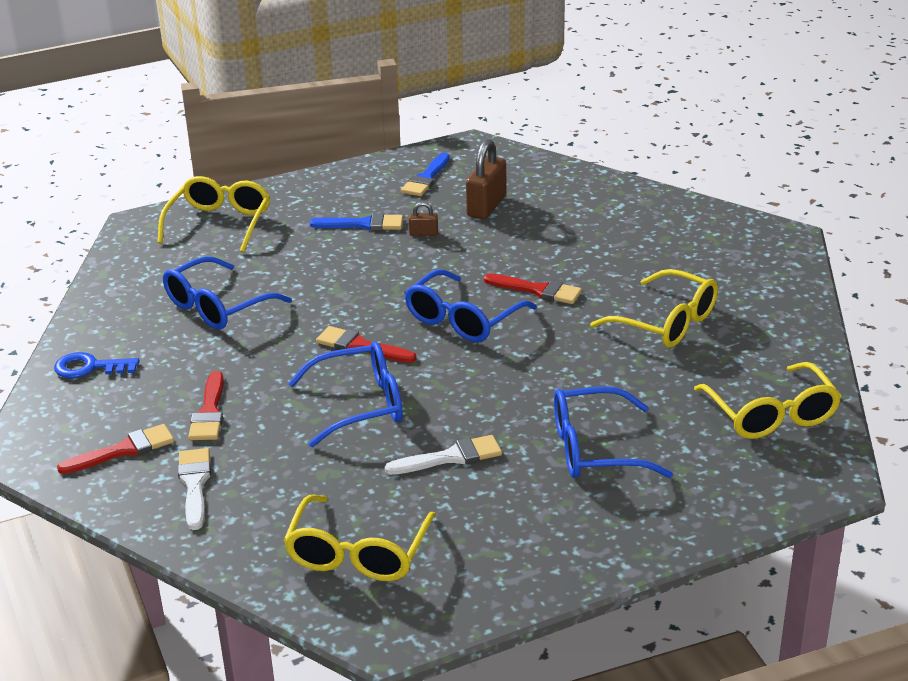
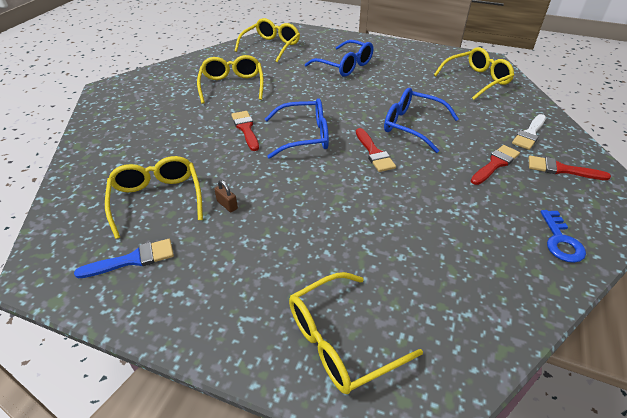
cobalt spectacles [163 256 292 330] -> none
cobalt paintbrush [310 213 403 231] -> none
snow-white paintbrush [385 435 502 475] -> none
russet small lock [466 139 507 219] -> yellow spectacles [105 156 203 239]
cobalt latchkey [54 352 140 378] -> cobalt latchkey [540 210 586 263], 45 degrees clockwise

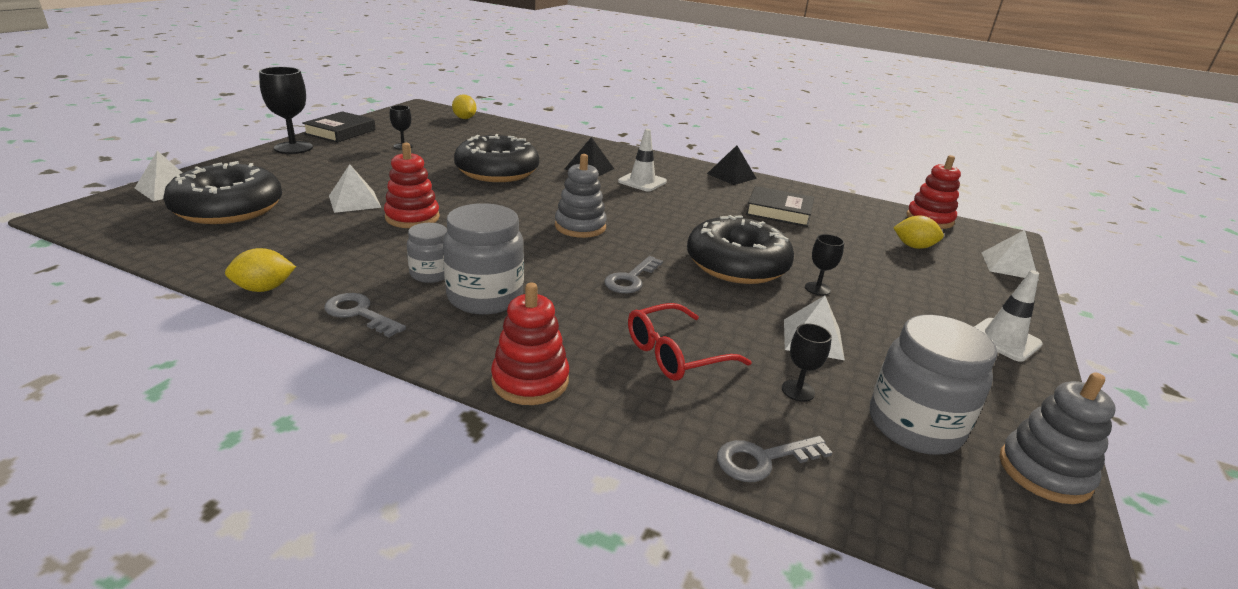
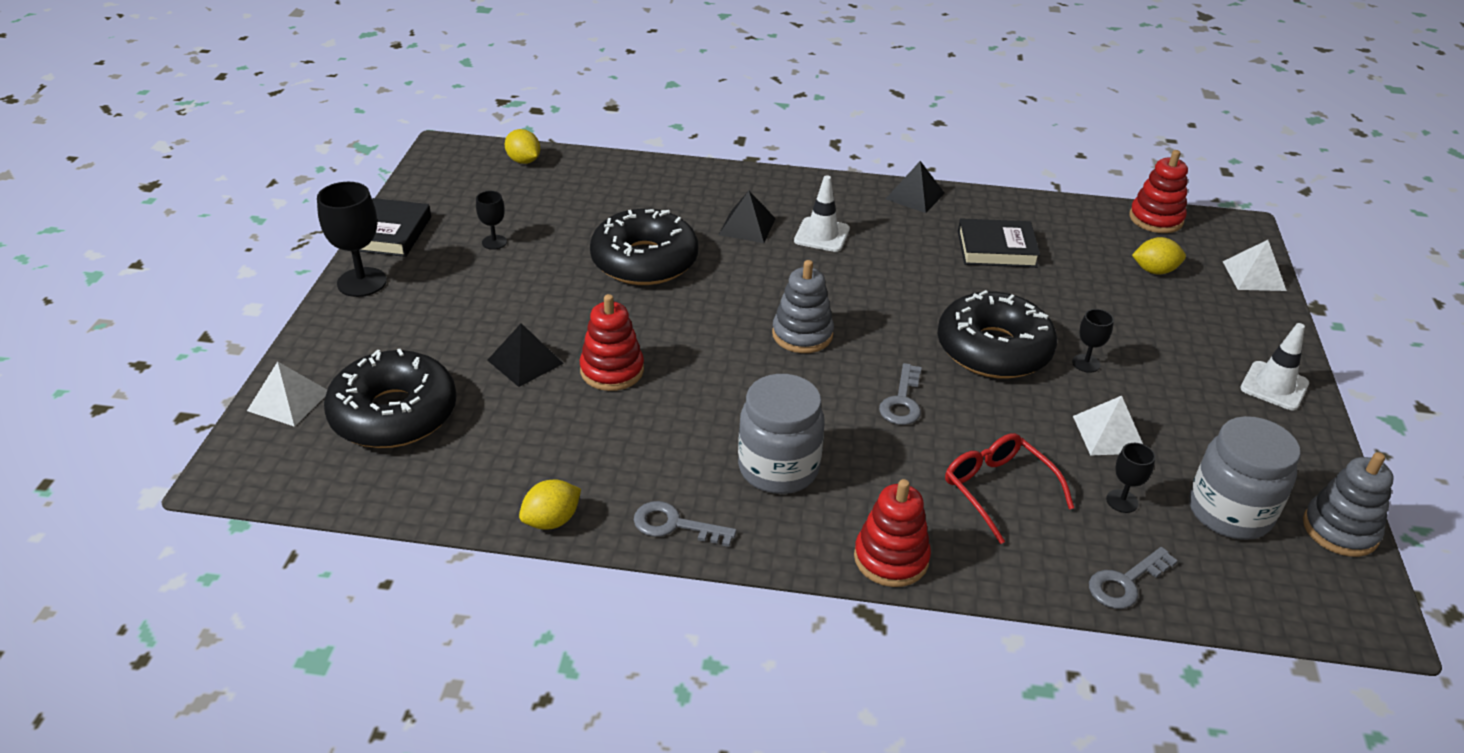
ash-grey preserve jar [407 223 447 283] -> none
snow-white pyramid shape [329 164 381 213] -> ebony pyramid shape [487 323 564 387]
crimson spectacles [628 303 752 381] -> crimson spectacles [945 433 1074 544], 105 degrees clockwise

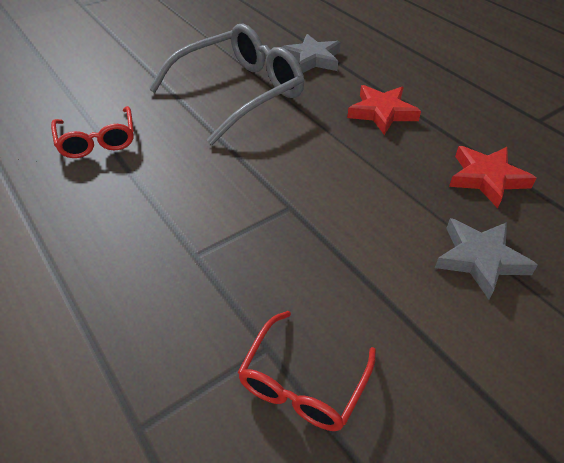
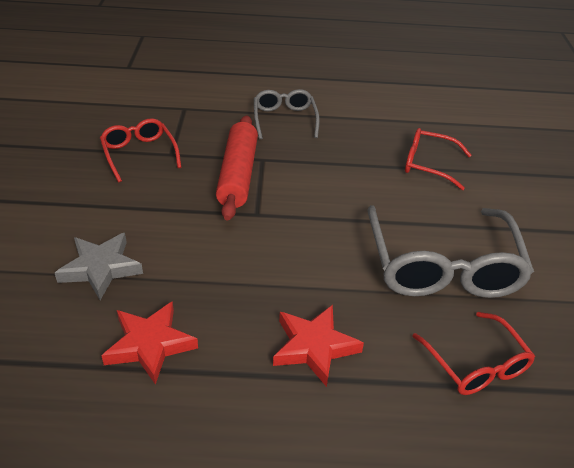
none -> crimson pastry roller [216 115 258 221]
none -> ash-grey spectacles [254 89 320 139]
ash-grey five-pointed star [282 34 341 73] -> crimson spectacles [412 312 535 395]

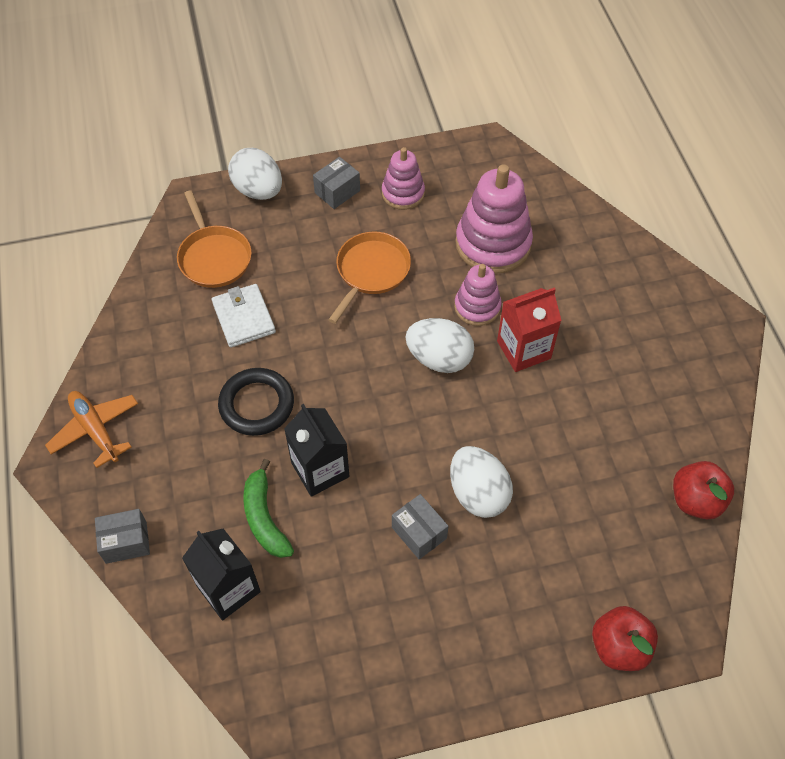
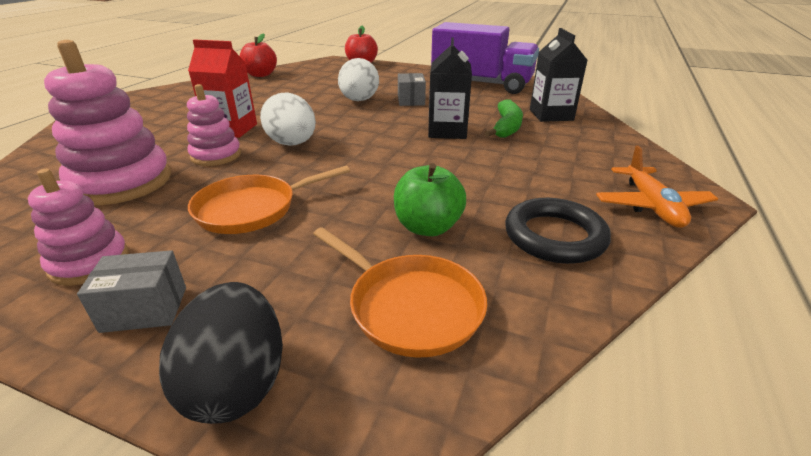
ash-grey box [95 509 150 564] -> none
none -> violet toy truck [431 22 539 94]
ebony torus [218 368 294 436] -> ebony torus [505 198 611 264], move
snow-white wallet [212 284 276 348] -> leaf-green toy apple [394 163 466 236]
snow-white egg shape [228 148 282 200] -> ebony egg shape [159 282 283 424]
orange skillet [177 190 252 288] -> orange skillet [313 227 487 358], 120 degrees clockwise

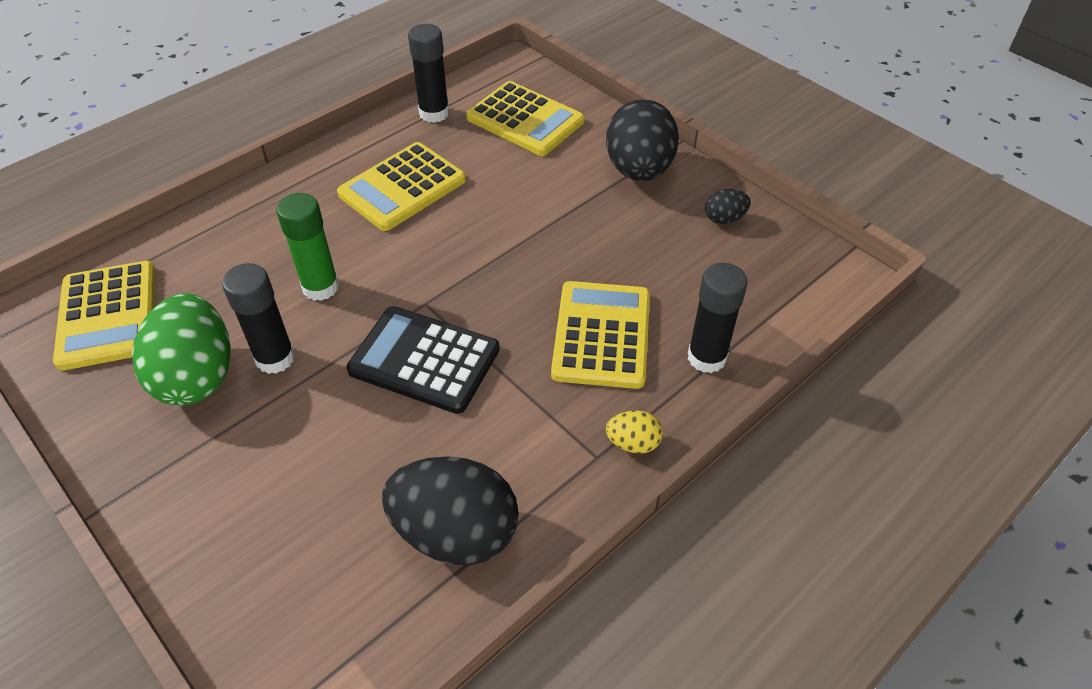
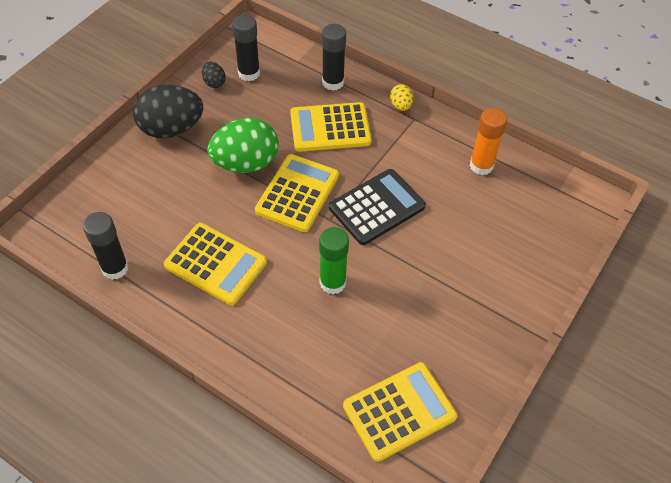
leaf-green egg shape [132 293 231 405] -> leaf-green egg shape [207 118 279 173], move
ebony glue stick [222 263 295 374] -> ebony glue stick [232 15 260 81], move
yellow calculator [466 81 584 156] -> yellow calculator [255 154 339 232], move
ebony egg shape [382 456 519 566] -> orange glue stick [470 108 507 175]
ebony calculator [346 306 500 414] -> ebony calculator [329 169 426 245], 135 degrees counterclockwise

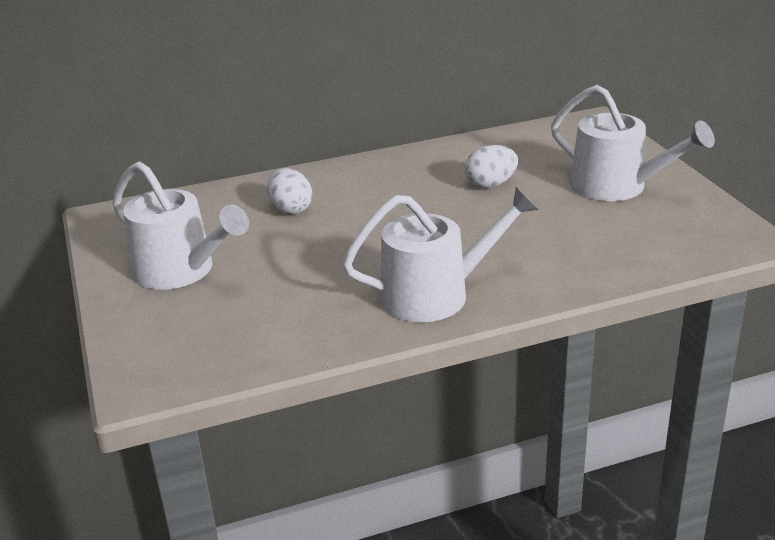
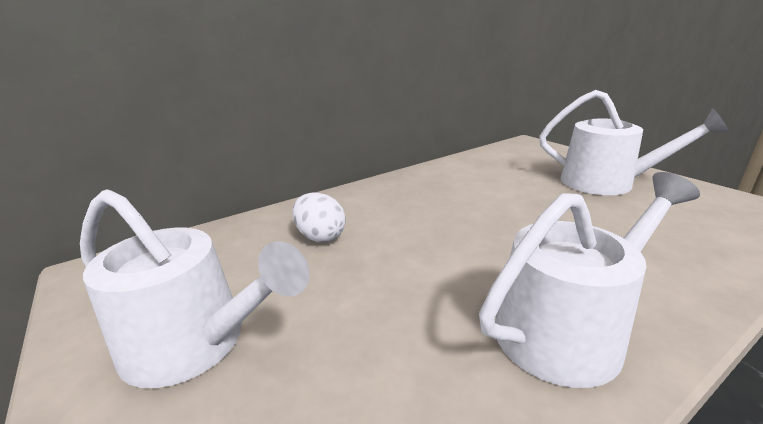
snow-white egg shape [465 145 518 188] -> none

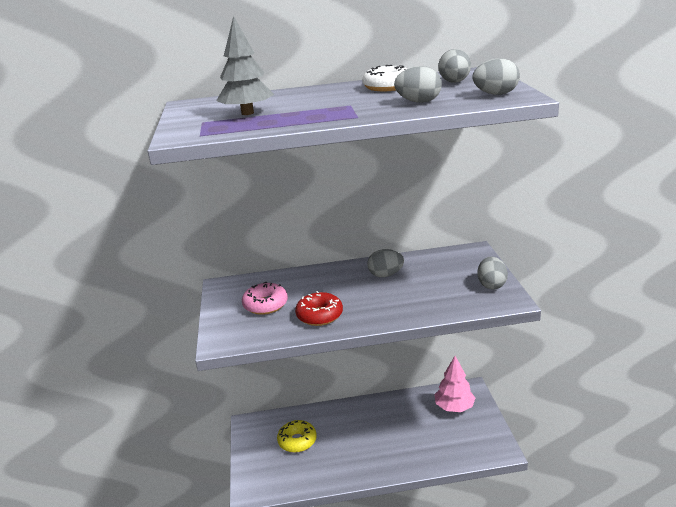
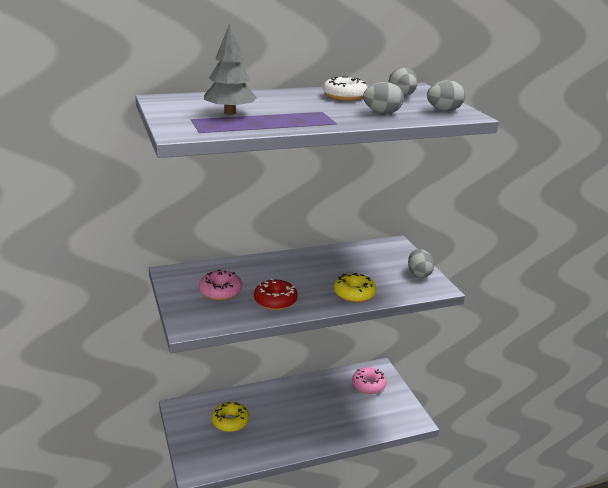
ash-grey egg shape [367 249 404 277] -> none
none -> yellow doughnut [334 273 376 303]
pink tree [434 356 475 412] -> pink doughnut [352 367 386 394]

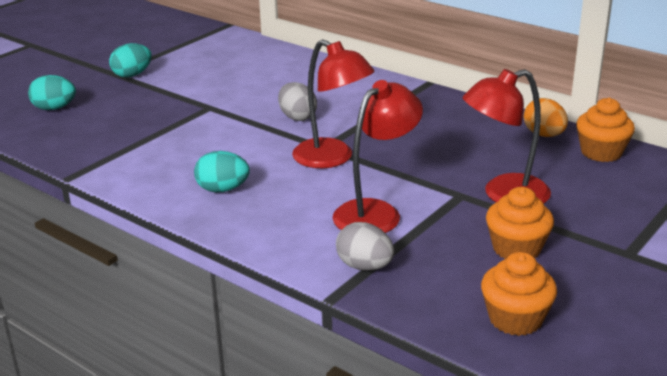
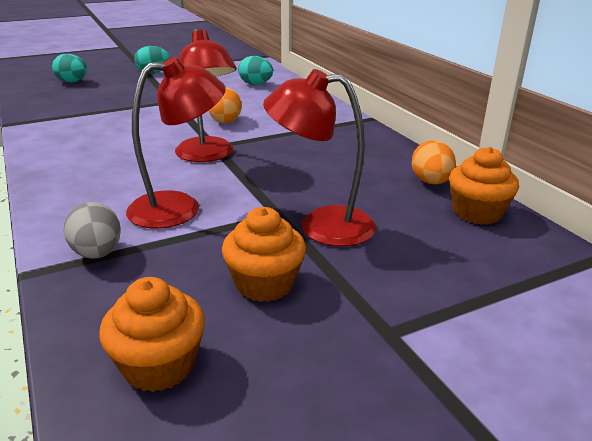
turquoise egg shape [194 151 250 193] -> turquoise egg shape [238 56 273 85], move
ash-grey egg shape [278 82 317 121] -> orange egg shape [209 87 242 123]

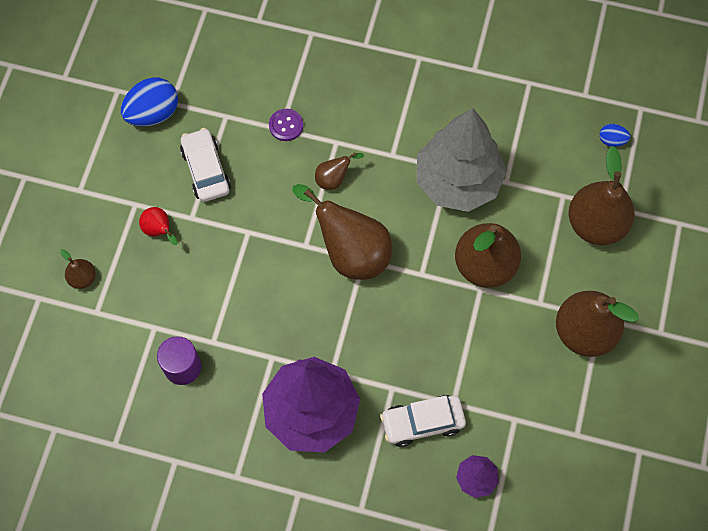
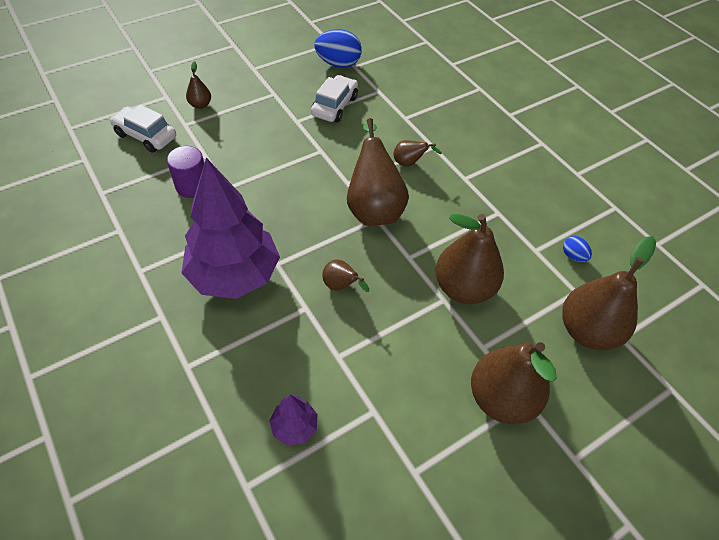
crimson pear [139 207 177 245] -> none
violet shirt button [269 109 303 141] -> none
ash-grey tree [417 108 507 212] -> none
none -> russet pear [322 260 369 292]
snow-white car [380 395 466 447] -> snow-white car [110 105 176 153], move
cobalt egg shape [599 124 630 147] -> cobalt egg shape [563 236 592 262], move

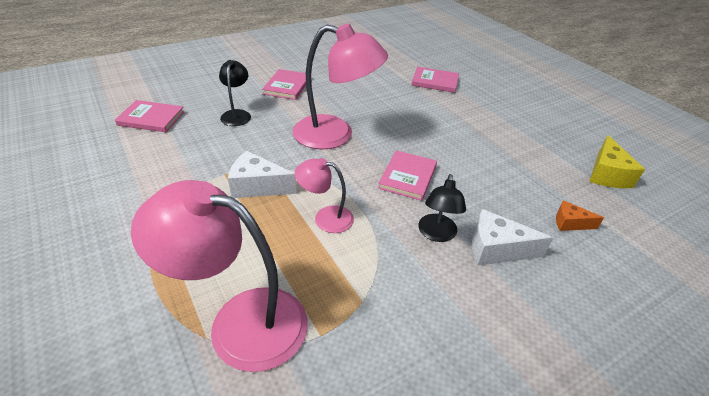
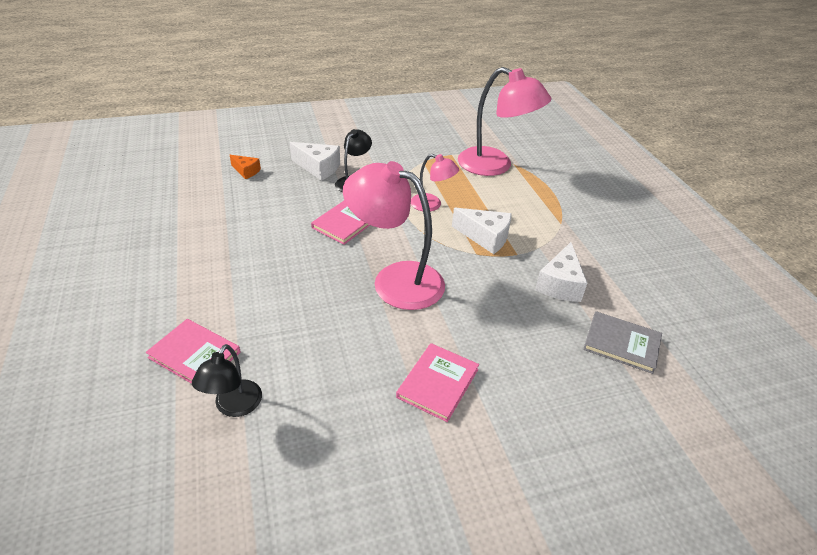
yellow piece of cheese [589 135 645 188] -> none
none -> snow-white piece of cheese [535 242 587 302]
ebony lamp [219 60 251 126] -> ebony lamp [192 344 262 417], move
pink hardcover [115 100 185 132] -> ash-grey hardcover [583 311 662 374]

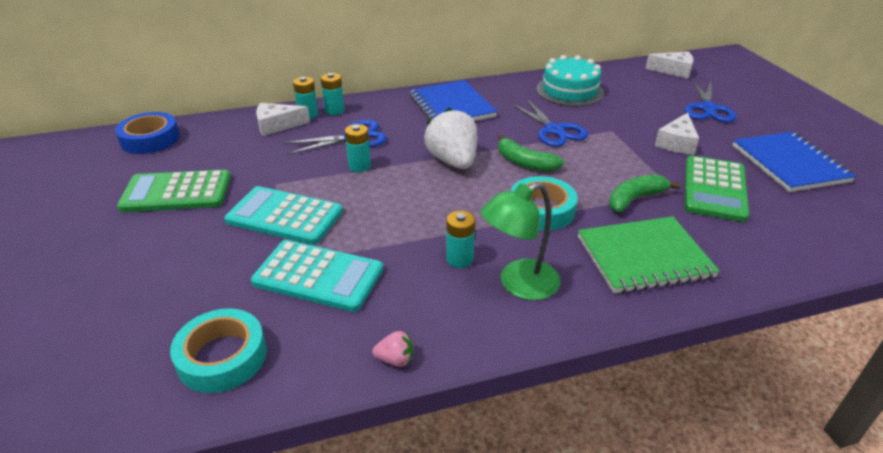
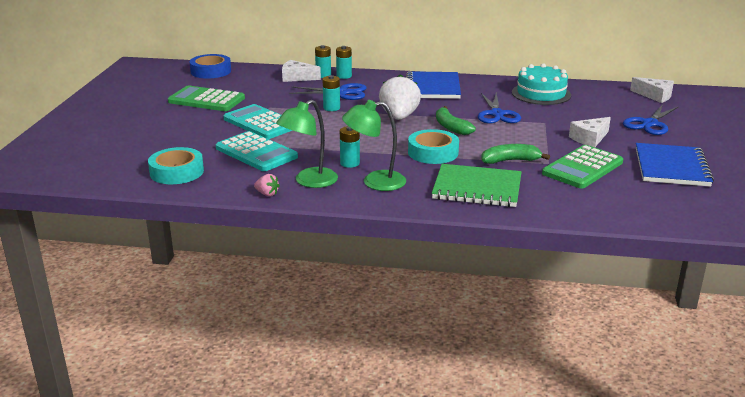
none -> leaf-green lamp [276 100 338 188]

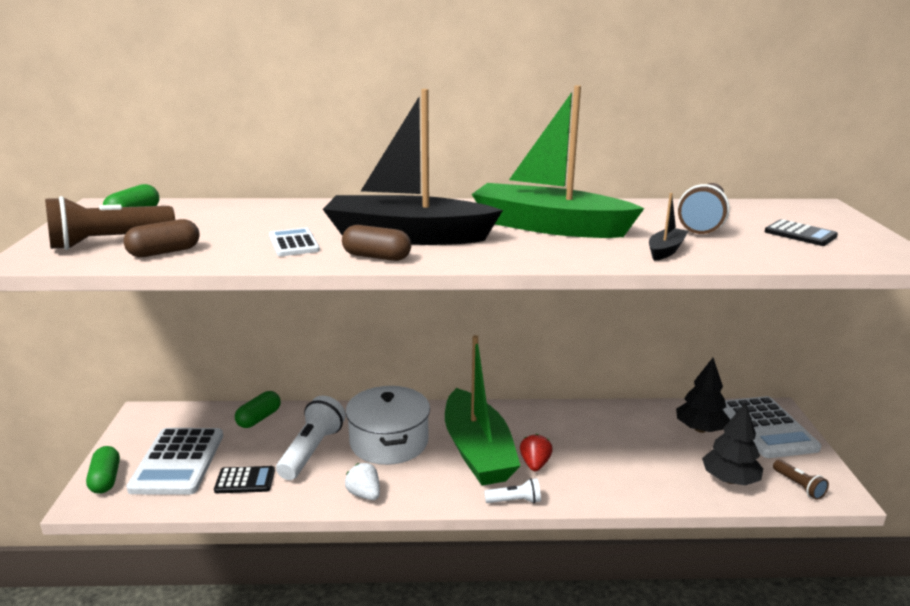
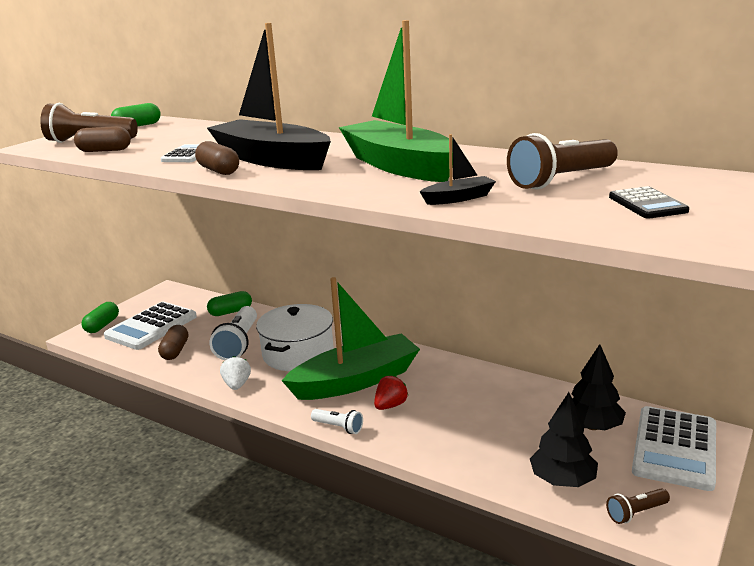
ebony calculator [214 466 275 493] -> russet capsule [158 325 188 360]
snow-white torch [276 396 346 480] -> snow-white torch [209 306 257 360], 135 degrees clockwise
leaf-green sailboat [445 335 521 486] -> leaf-green sailboat [282 277 420 400], 135 degrees counterclockwise
russet torch [773 460 829 500] -> russet torch [606 488 670 524], 60 degrees clockwise

